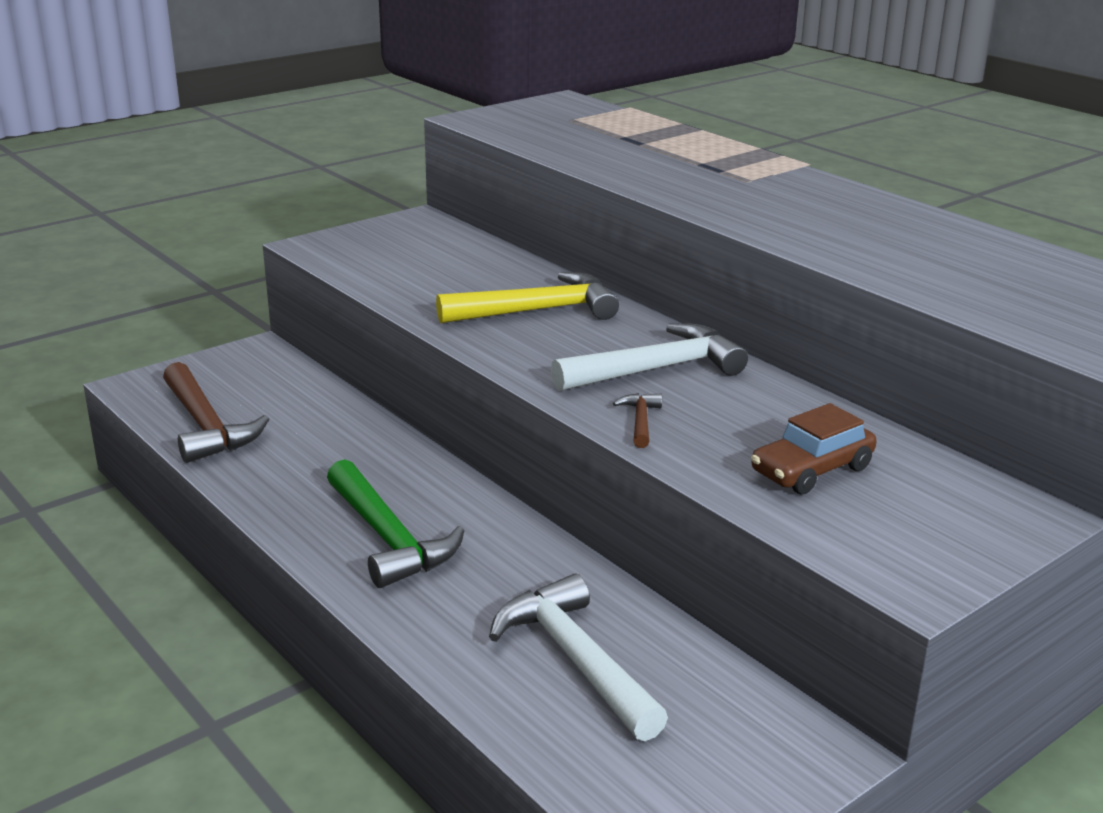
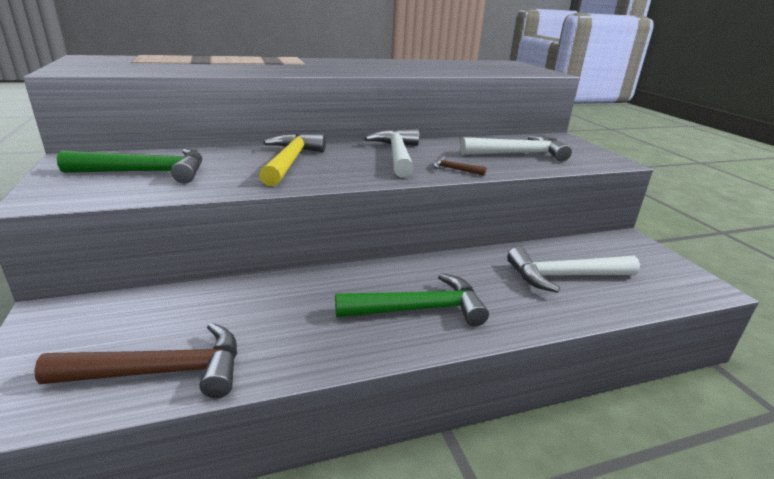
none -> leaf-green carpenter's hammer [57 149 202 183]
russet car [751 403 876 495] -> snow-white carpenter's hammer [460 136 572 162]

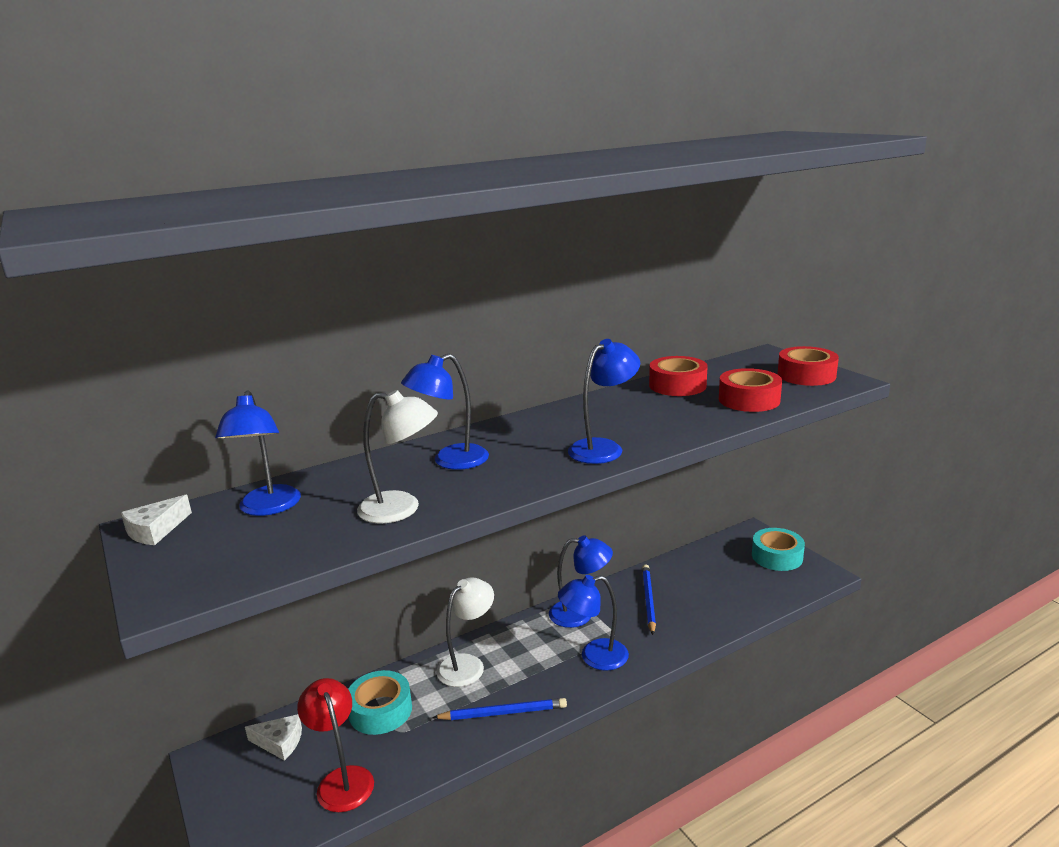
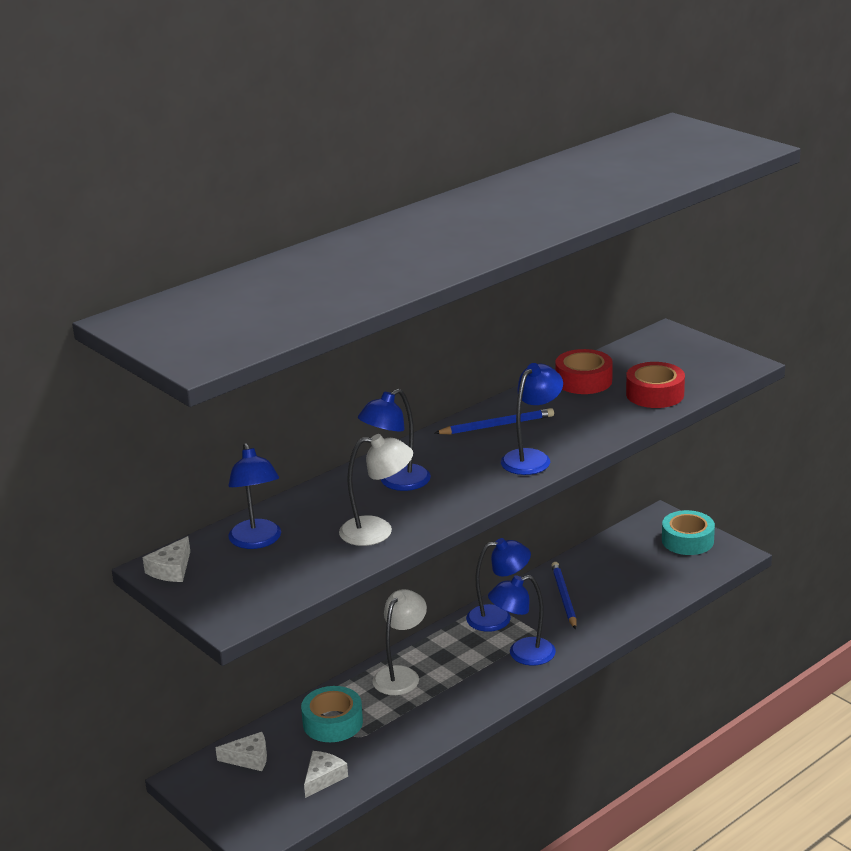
crimson roll of tape [778 346 839 386] -> none
cobalt lead pencil [432 698 567 720] -> cobalt lead pencil [435 408 554 434], move
crimson lamp [297 678 374 812] -> snow-white piece of cheese [304 751 348 798]

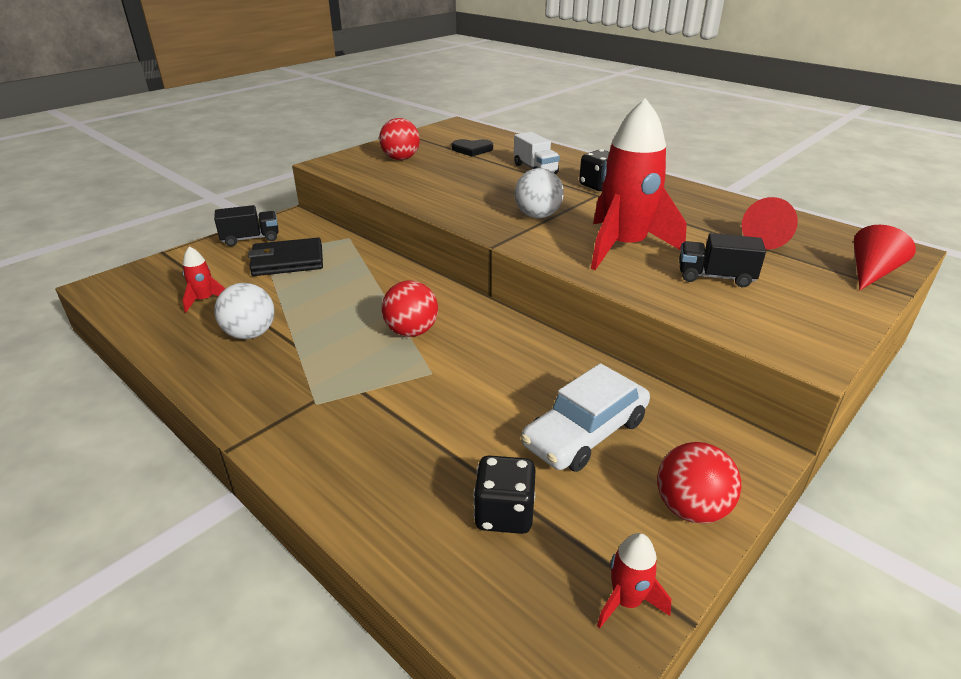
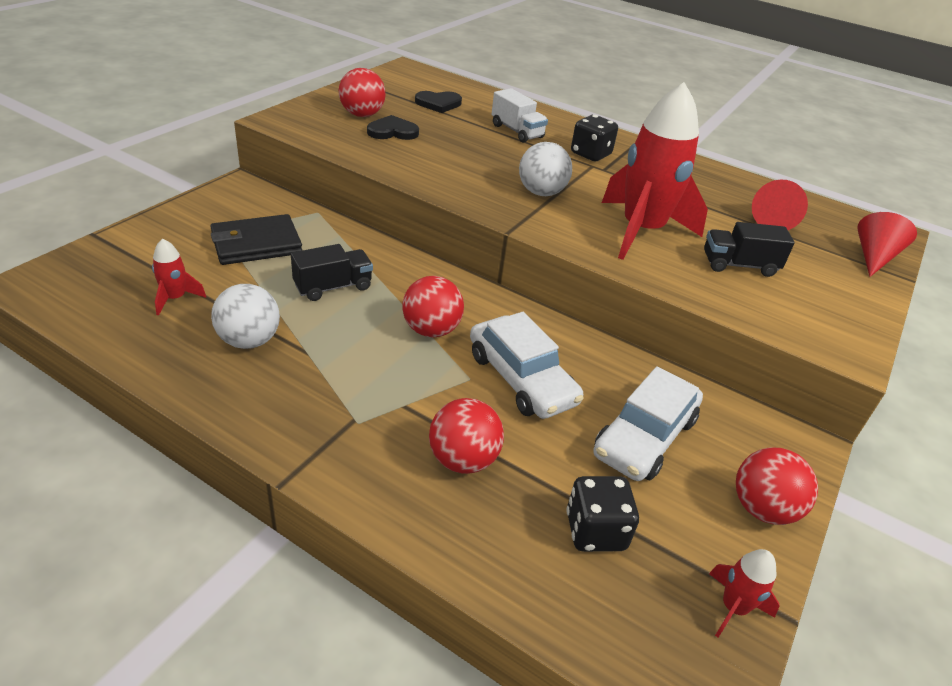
none -> ebony love heart [367 115 419 140]
none -> crimson sphere [429 398 504 474]
none -> snow-white car [470 312 584 419]
ebony toy truck [214 205 279 246] -> ebony toy truck [291 244 373 301], move

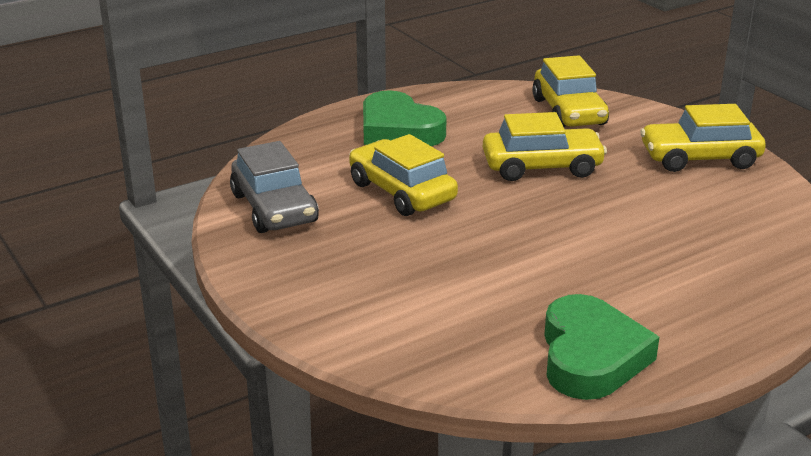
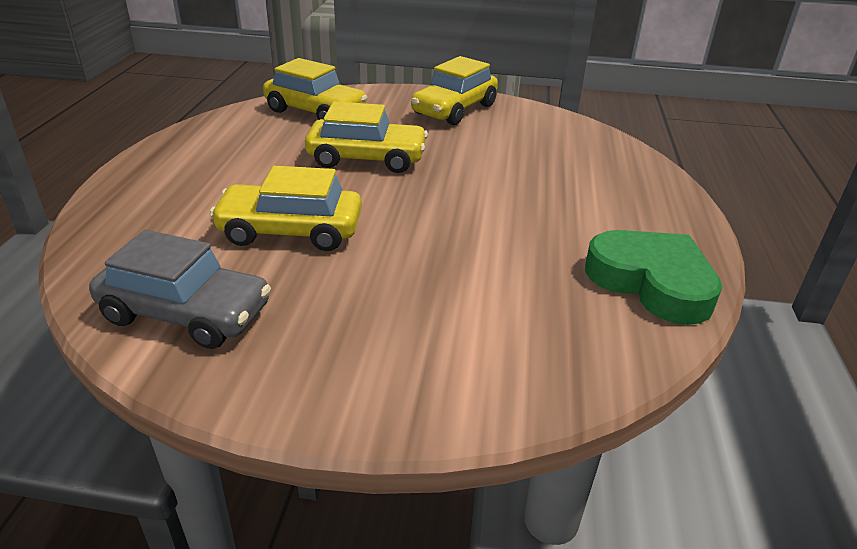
leaf-green love heart [363 90 447 146] -> none
yellow car [483 112 607 181] -> yellow car [305 101 428 173], 60 degrees clockwise

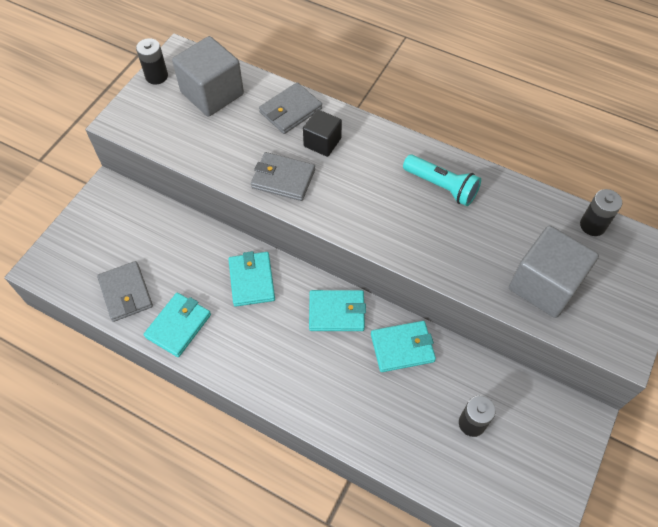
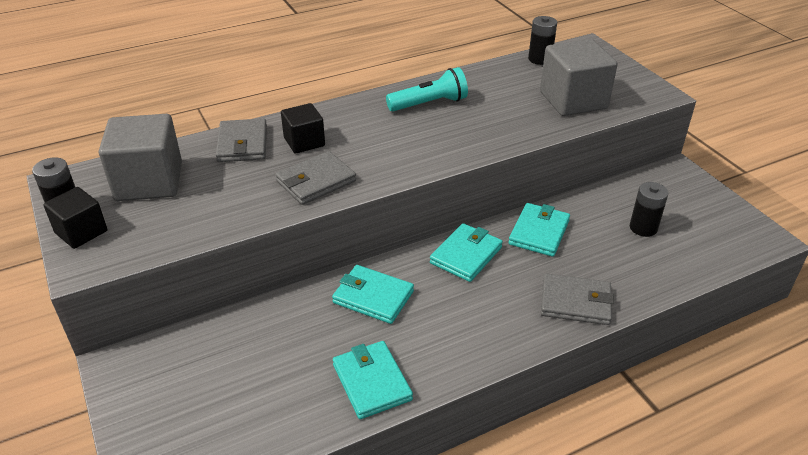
none -> ebony solid cube [43 187 107 249]
ash-grey wallet [97 261 153 322] -> ash-grey wallet [541 273 614 325], move

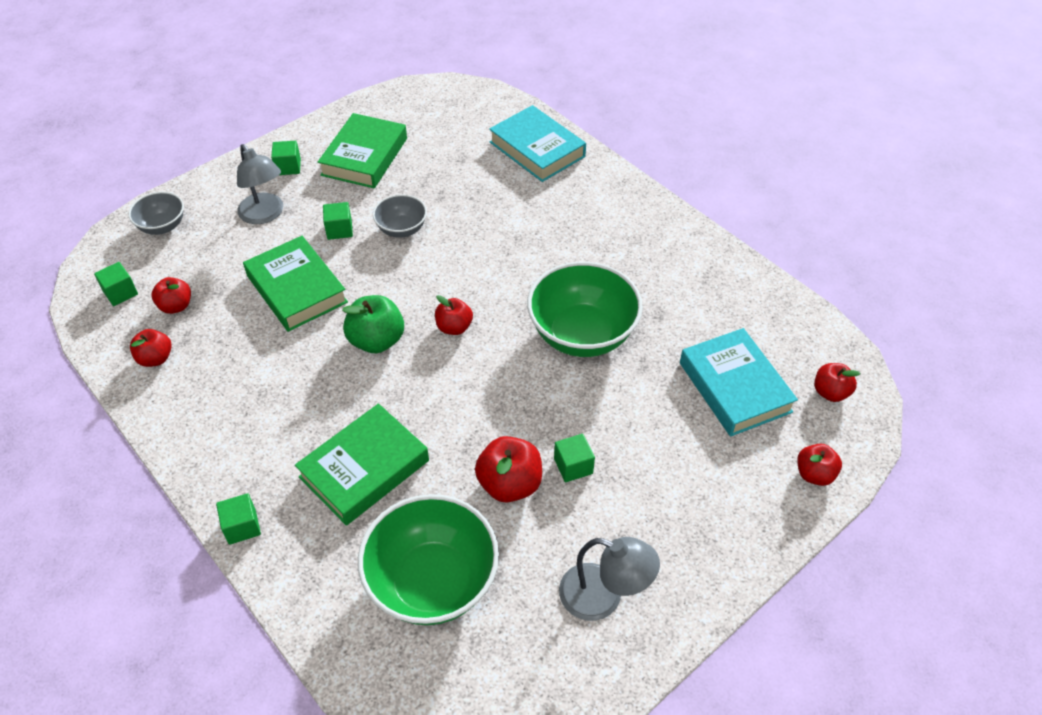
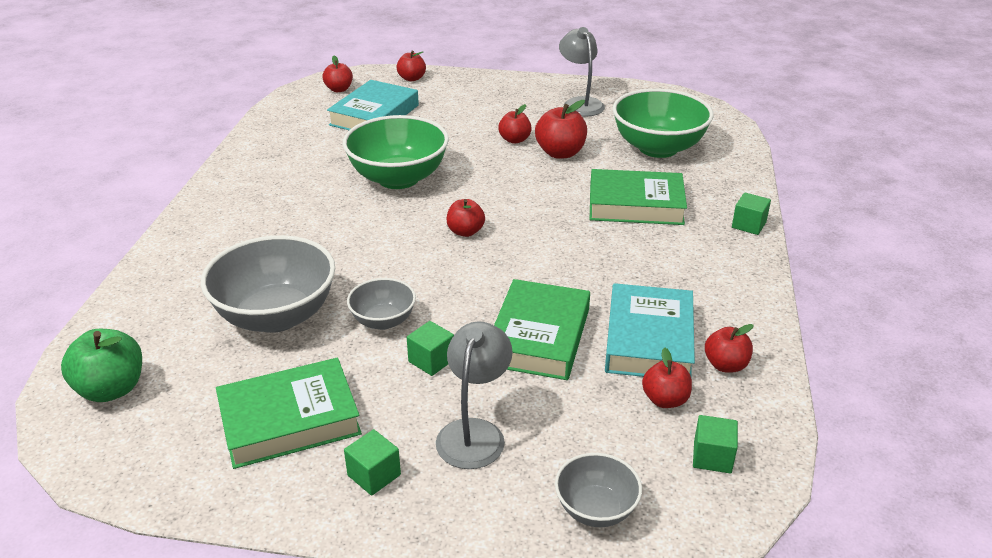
none -> ash-grey bowl [201 235 335 333]
leaf-green toy apple [342 295 404 353] -> leaf-green toy apple [61 329 142 402], move
turquoise hardcover [489 105 586 182] -> turquoise hardcover [605 283 695 379], move
leaf-green solid cube [554 434 595 482] -> crimson toy apple [498 104 532 144]

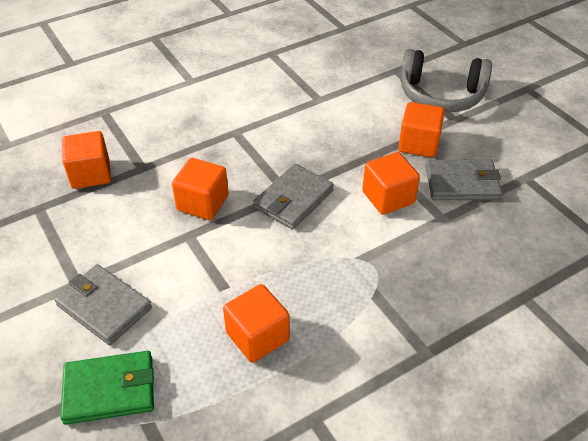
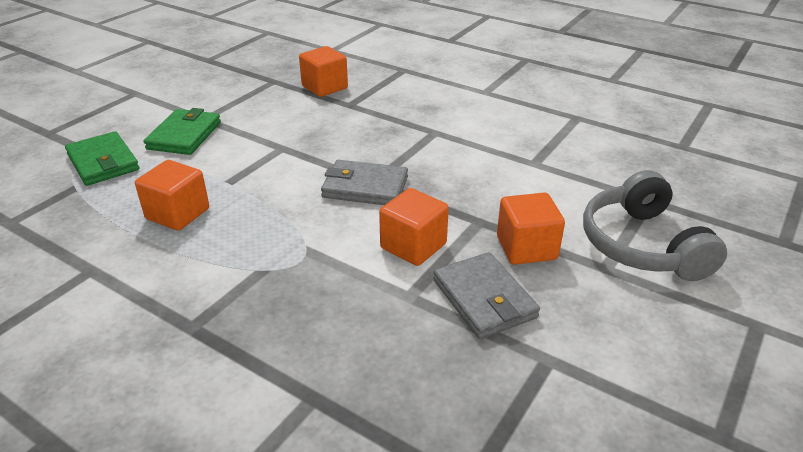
orange solid cube [172 158 229 220] -> none
ash-grey wallet [54 264 152 345] -> leaf-green wallet [144 108 221 155]

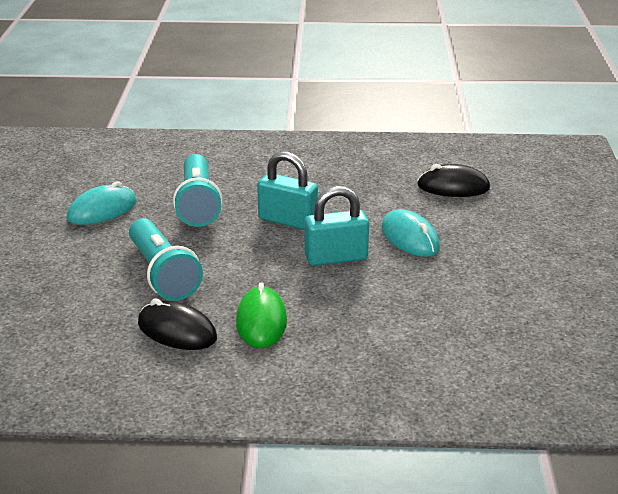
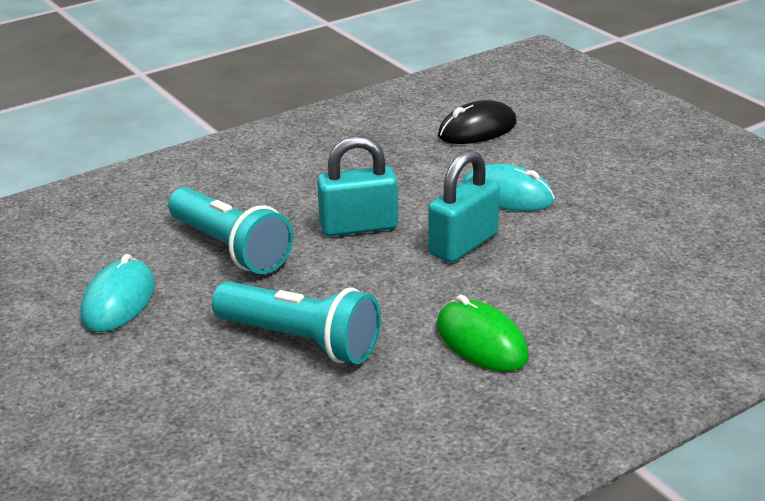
ebony PC mouse [138 298 217 350] -> none

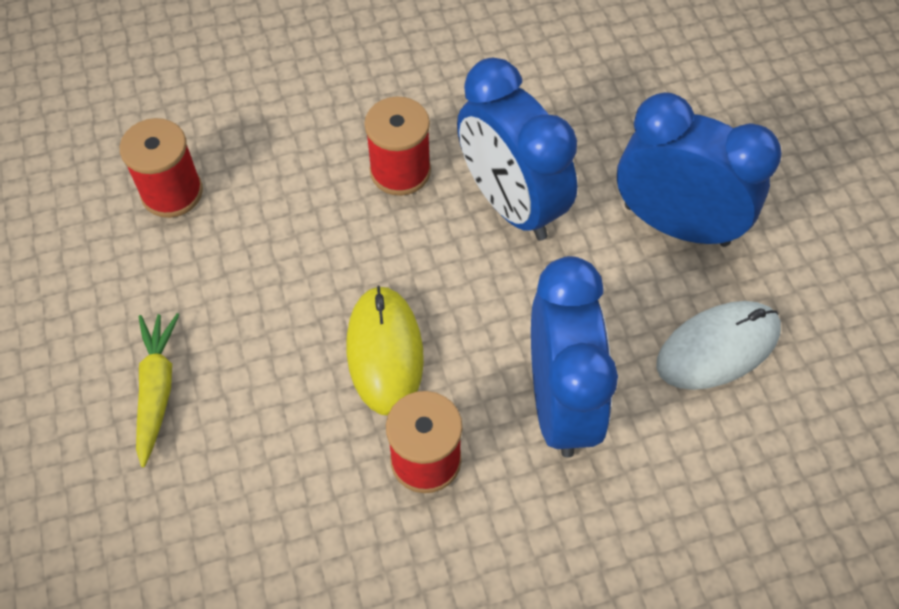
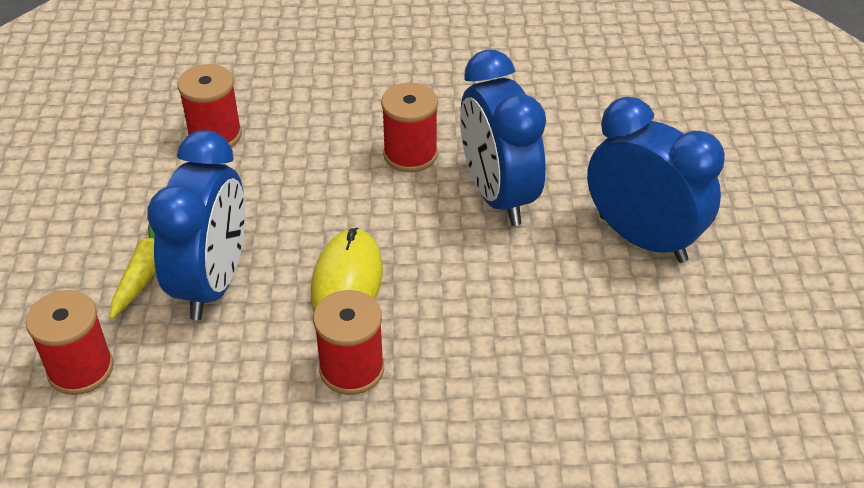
snow-white PC mouse [656 301 781 390] -> none
none -> crimson reel of thread [26 290 114 395]
cobalt bedside clock [531 256 618 457] -> cobalt bedside clock [147 130 245 320], move

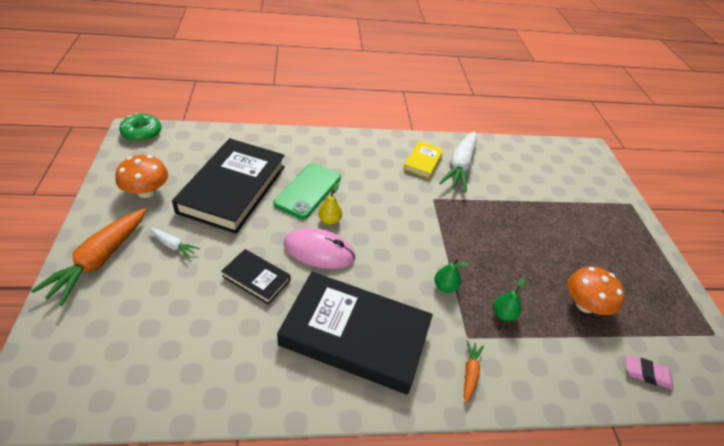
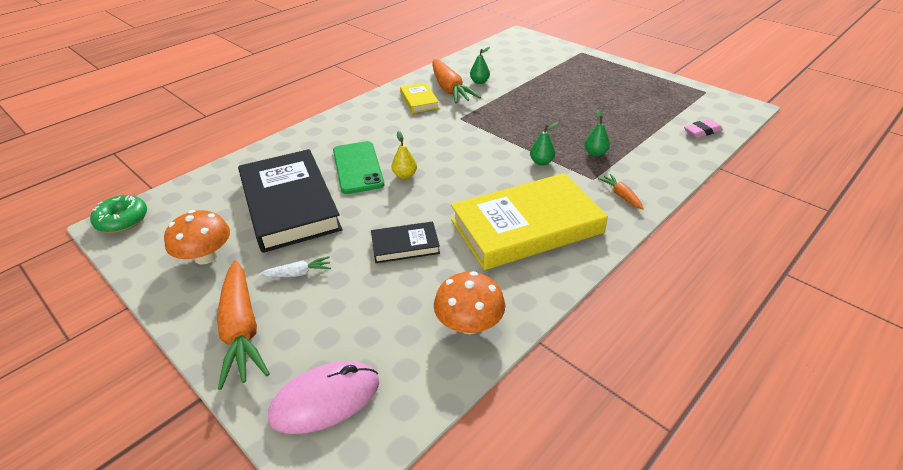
none -> leaf-green pear [470 47 490 84]
pink PC mouse [284 228 355 269] -> pink PC mouse [268 361 379 434], move
orange toadstool [568 267 625 315] -> orange toadstool [434 271 505 334], move
ebony hardcover [277 272 433 394] -> yellow hardcover [451 173 608 270]
snow-white toy carrot [439 132 477 192] -> orange toy carrot [432 59 481 104]

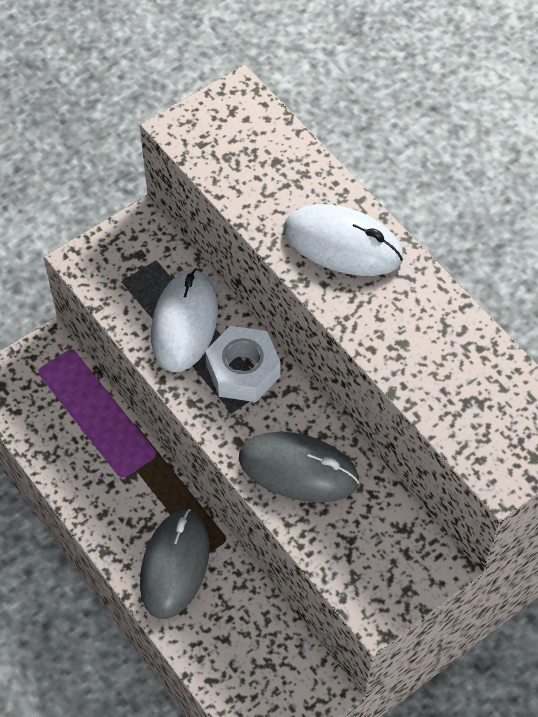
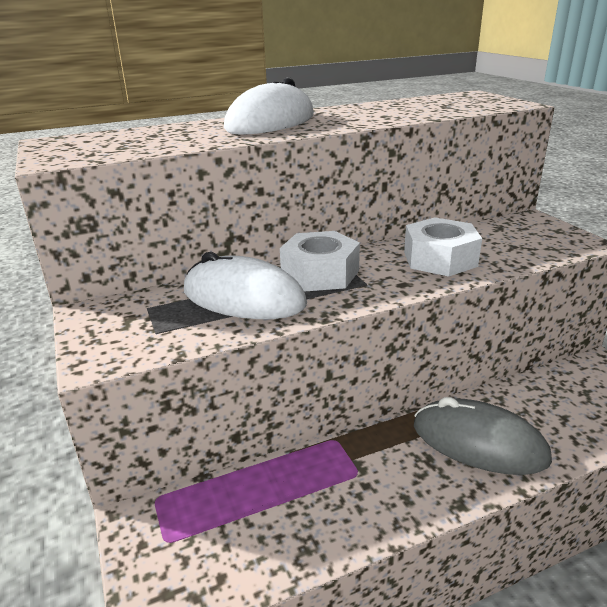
ash-grey PC mouse [239 432 360 503] -> snow-white hex nut [404 218 482 277]

